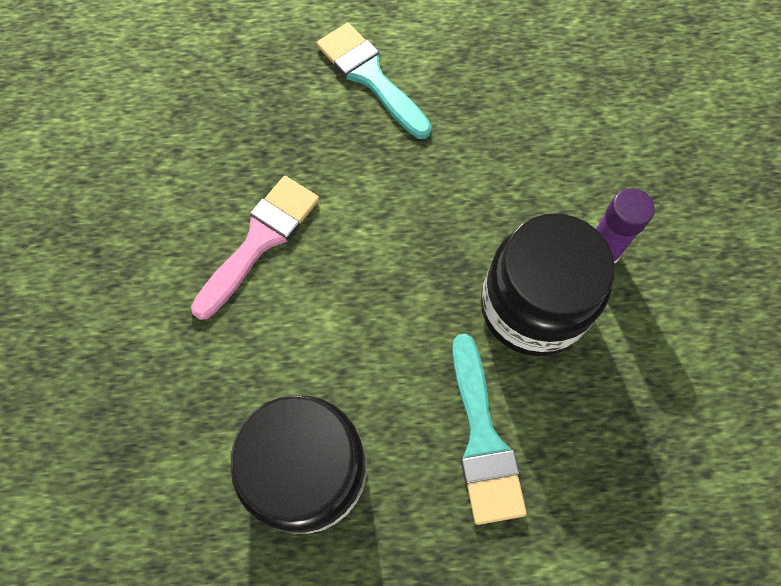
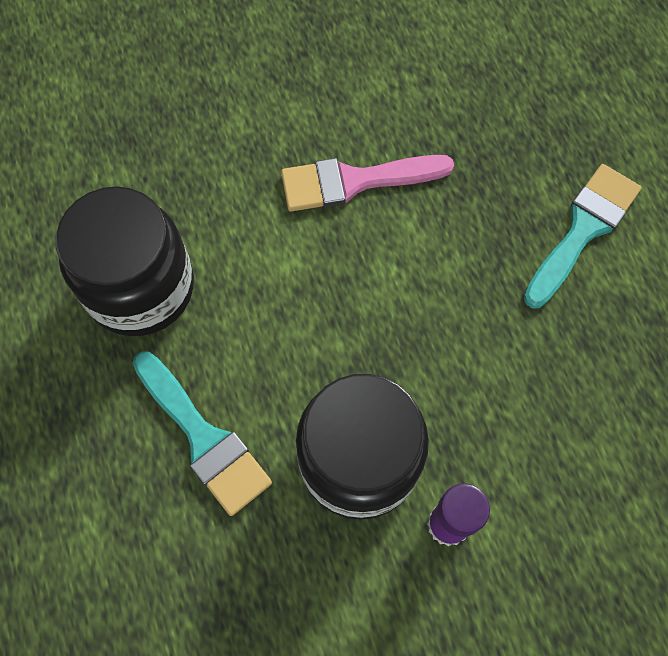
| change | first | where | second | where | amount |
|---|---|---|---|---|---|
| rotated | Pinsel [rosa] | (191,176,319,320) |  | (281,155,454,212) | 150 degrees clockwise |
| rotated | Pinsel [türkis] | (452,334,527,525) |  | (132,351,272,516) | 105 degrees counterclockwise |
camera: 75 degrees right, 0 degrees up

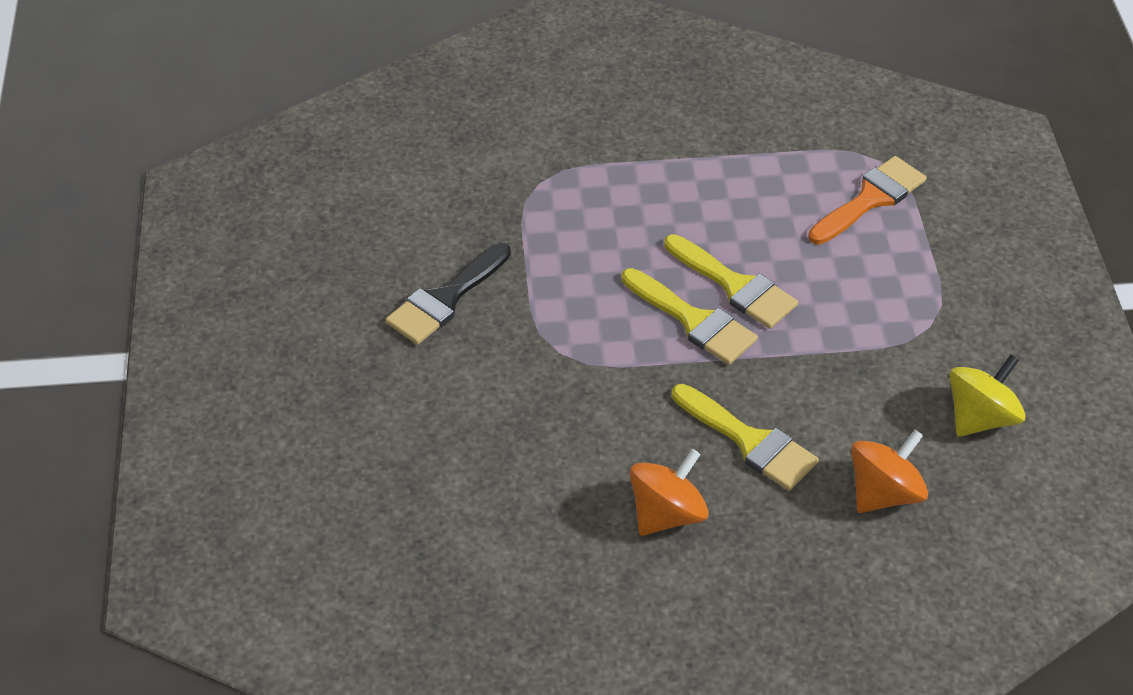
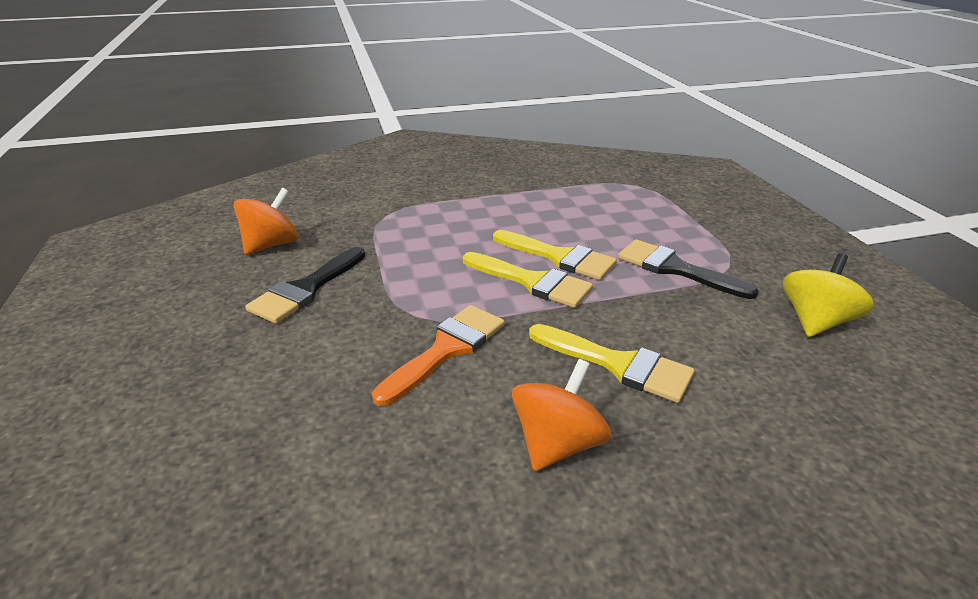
| change | first | where | second | where | amount |
|---|---|---|---|---|---|
| shifted | Pinsel [orange] | (808,156,926,244) |  | (372,305,505,406) |  |
| shifted | Kreisel [orange] | (851,430,928,513) |  | (234,188,298,255) |  |
| new |  |  | Pinsel [schwarz] | (618,239,759,299) |  |
camera: 10 degrees left, 15 degrees down

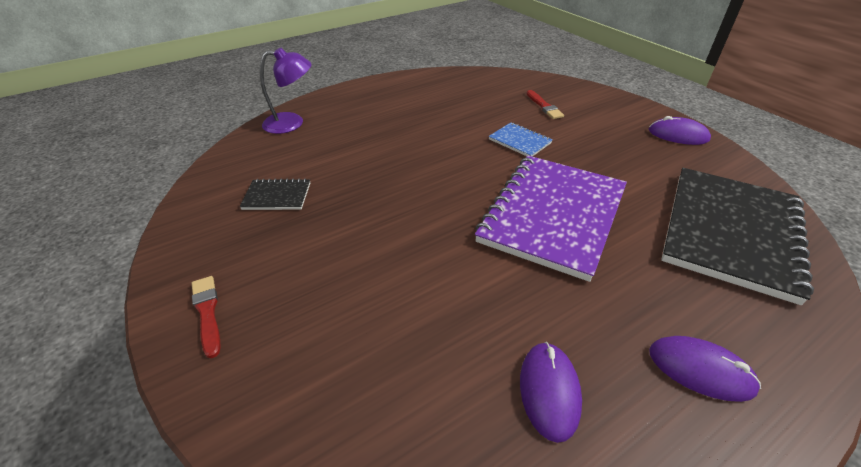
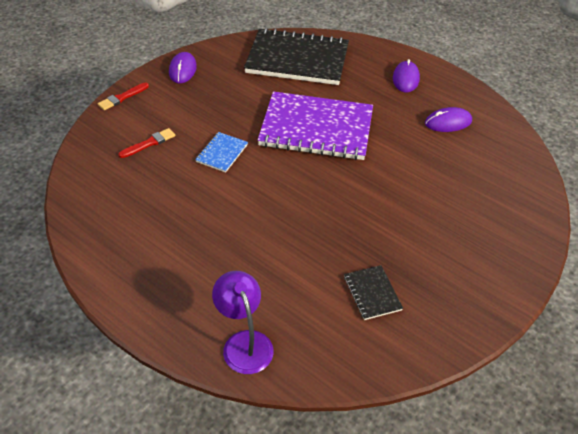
| change | first | where | second | where | amount |
|---|---|---|---|---|---|
| shifted | Pinsel [rot] | (192,276,220,358) |  | (98,83,149,110) |  |
camera: 110 degrees left, 5 degrees up

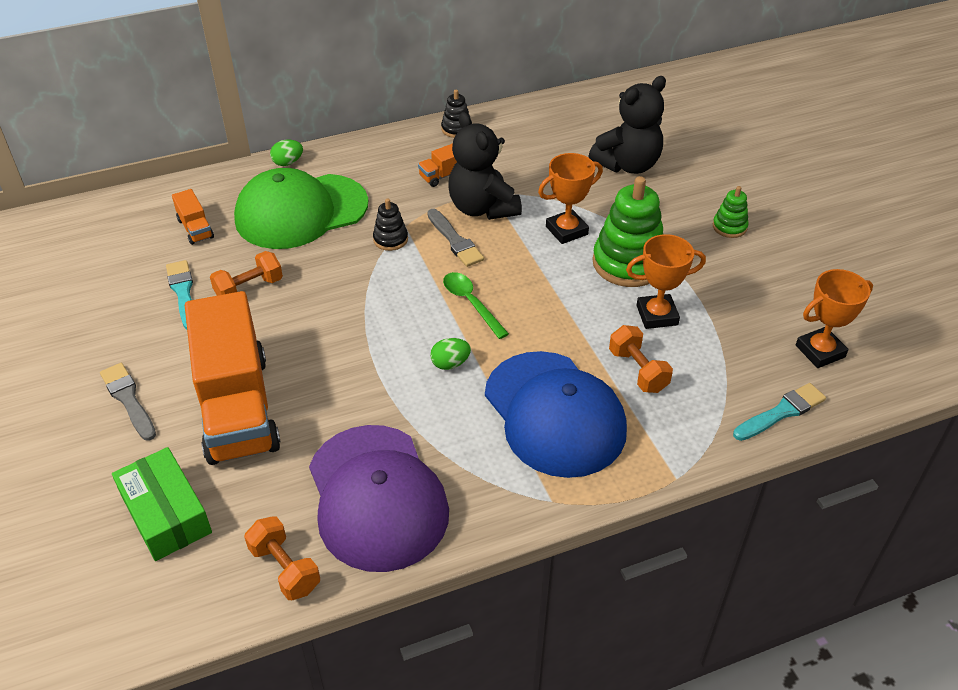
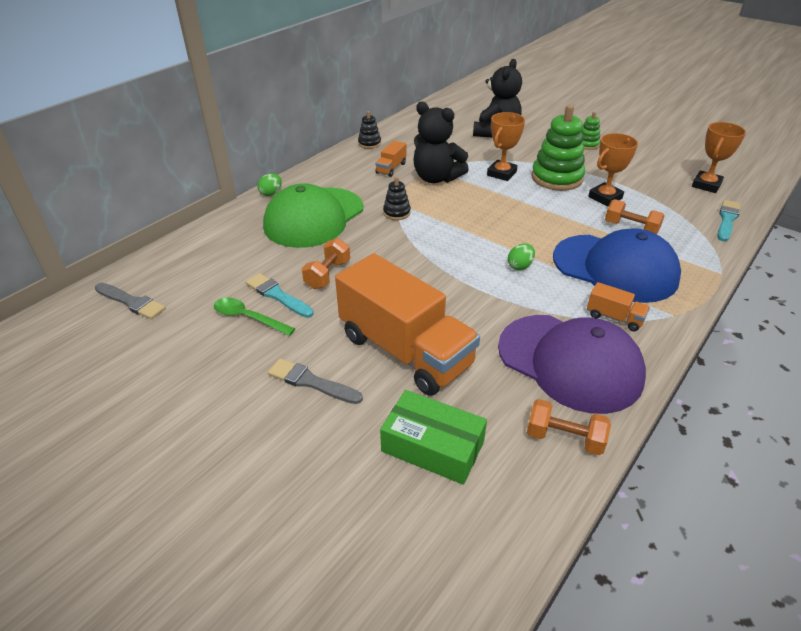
| change | first | where | second | where | amount |
|---|---|---|---|---|---|
| shifted | Lastwagen [orange] | (172,189,214,245) |  | (587,282,650,331) |  |
| shifted | Pinsel [grau] | (427,209,484,267) |  | (95,283,166,319) |  |
| shifted | Löffel [grün] | (443,272,509,339) |  | (214,298,295,336) |  |
camera: 30 degrees left, 5 degrees down

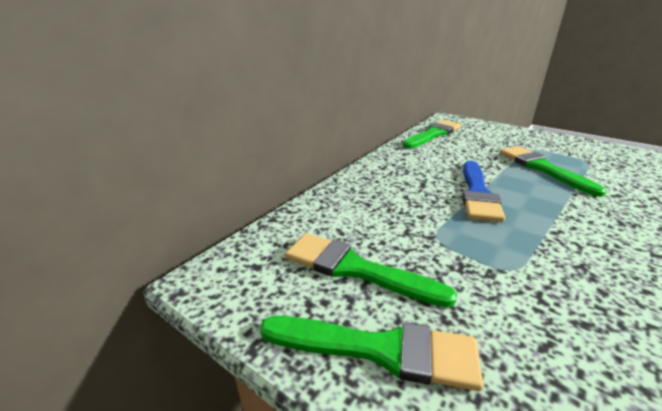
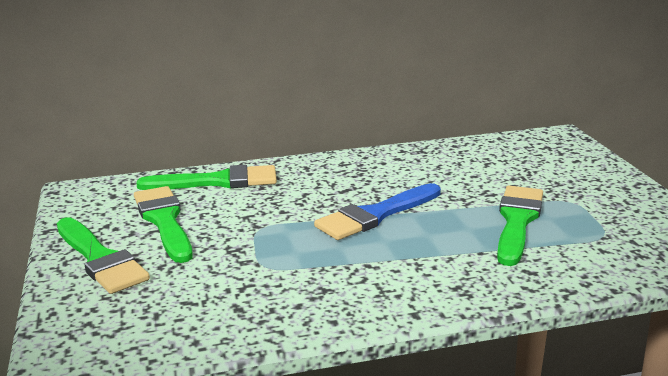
| change | first | where | second | where | amount |
|---|---|---|---|---|---|
| shifted | Pinsel [grün] | (403,120,461,148) |  | (136,165,277,190) |  |
camera: 40 degrees right, 5 degrees down

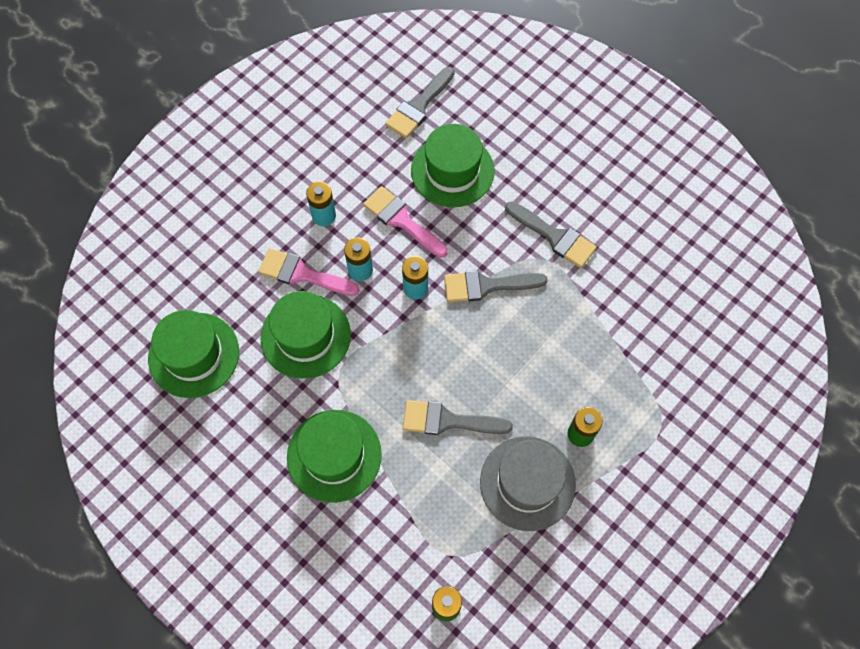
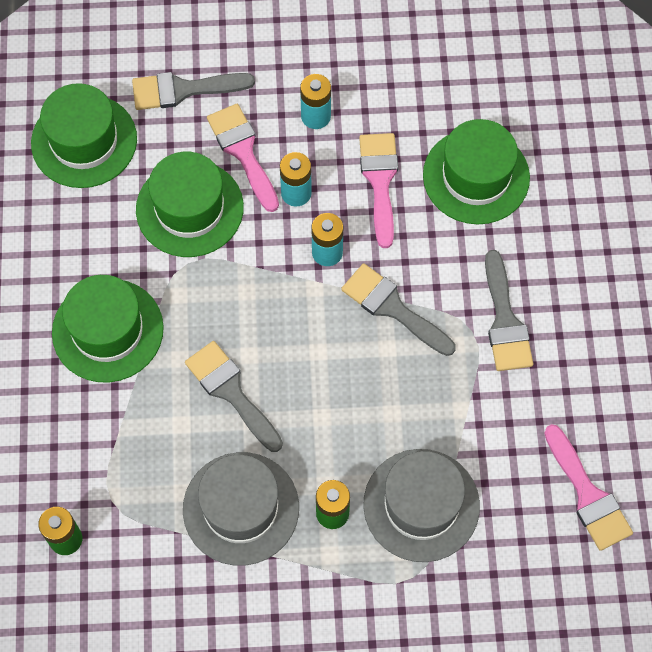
| change | first | where | second | where | amount |
|---|---|---|---|---|---|
| shifted | Pinsel [grau] | (385,67,455,138) |  | (132,72,255,110) |  |
| new |  |  | Pinsel [rosa] | (544,424,633,551) |  |
| new |  |  | Hut [grau] | (363,449,480,562) |  |
camera: 45 degrees right, 0 degrees up

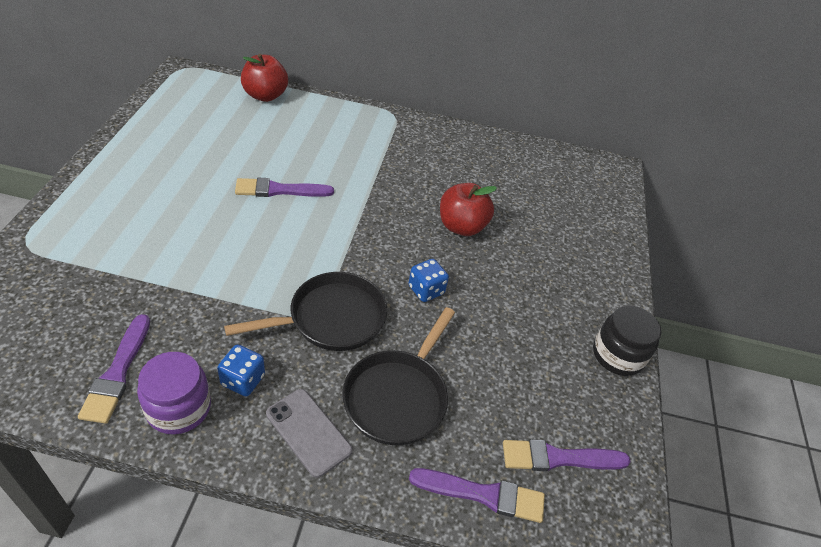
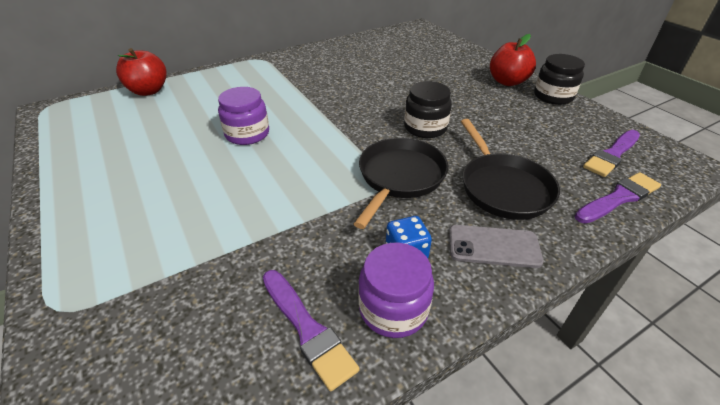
| change | first | where | second | where | amount |
|---|---|---|---|---|---|
| swapped | Pinsel [lila] | (235,178,334,197) | Einmachglas [lila] | (218,87,269,145) |  |
| shifted | Apfel [rot] | (440,183,497,236) |  | (490,34,536,86) |  |
| swapped | Spielwürfel [blau] | (409,259,449,302) | Einmachglas [schwarz] | (404,81,452,138) |  |
camera: 35 degrees left, 5 degrees down

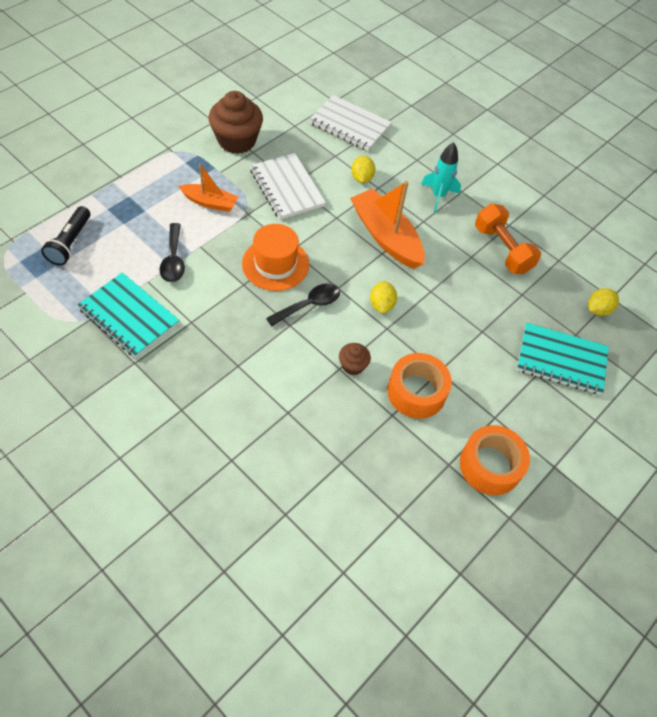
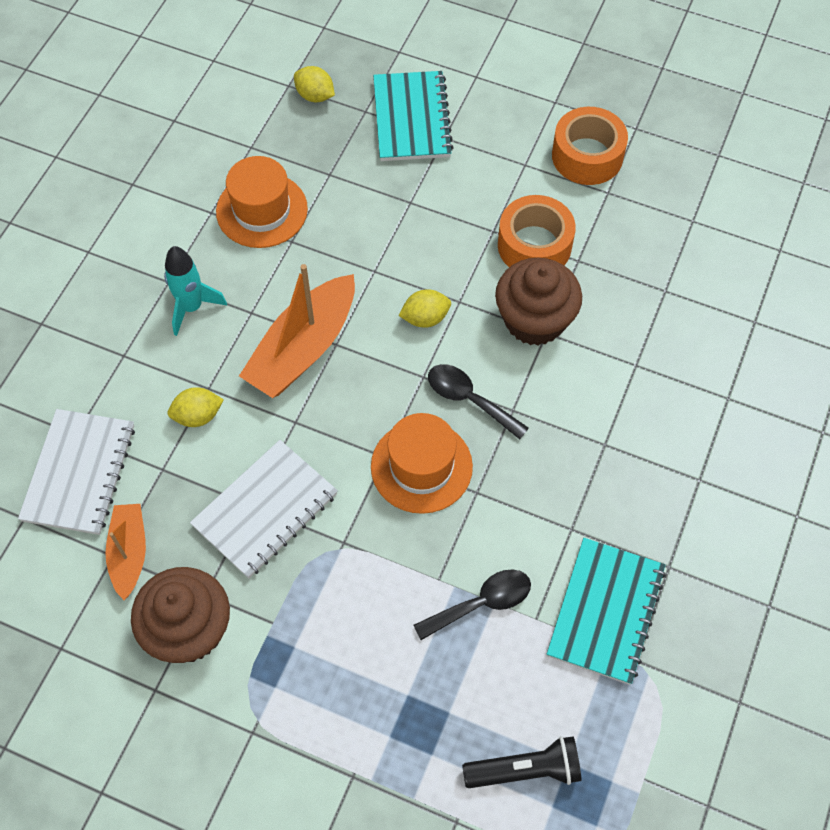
| change | first | where | second | where | amount |
|---|---|---|---|---|---|
| shifted | Boot [orange] | (178,163,238,212) |  | (105,504,146,600) |  |
| swapped | Hantel [orange] | (475,203,541,274) | Hut [orange] | (216,156,308,248) |  |
| scaled | Muffin [braun] | (339,343,371,375) |  | (495,258,582,346) | x2.03 |
camera: 105 degrees left, 5 degrees up

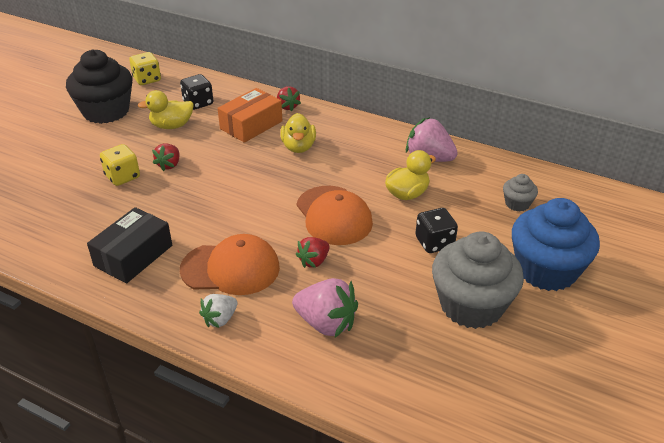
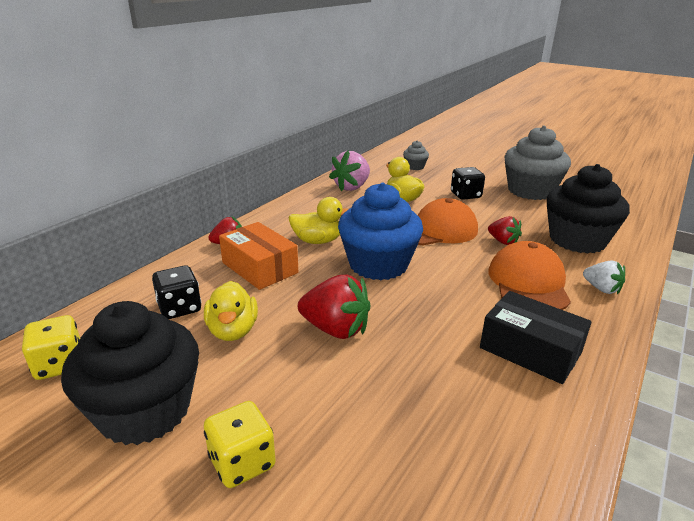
| change | first | where | second | where | amount |
|---|---|---|---|---|---|
| shifted | Spielwürfel [gelb] | (100,144,140,186) |  | (204,401,276,488) |  |
| scaled | Erdbeere [rot] | (152,144,180,171) |  | (298,275,370,339) | x1.67 |
| shifted | Muffin [blau] | (512,198,600,291) |  | (338,183,423,280) |  |
| swapped | Erdbeere [rosa] | (292,278,358,337) | Muffin [schwarz] | (547,164,630,253) |  |
camera: 85 degrees left, 10 degrees down

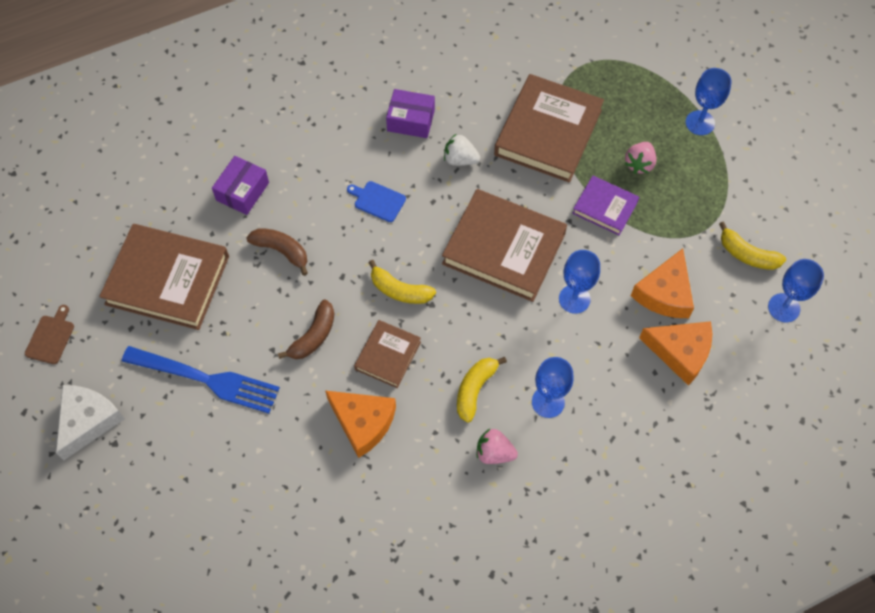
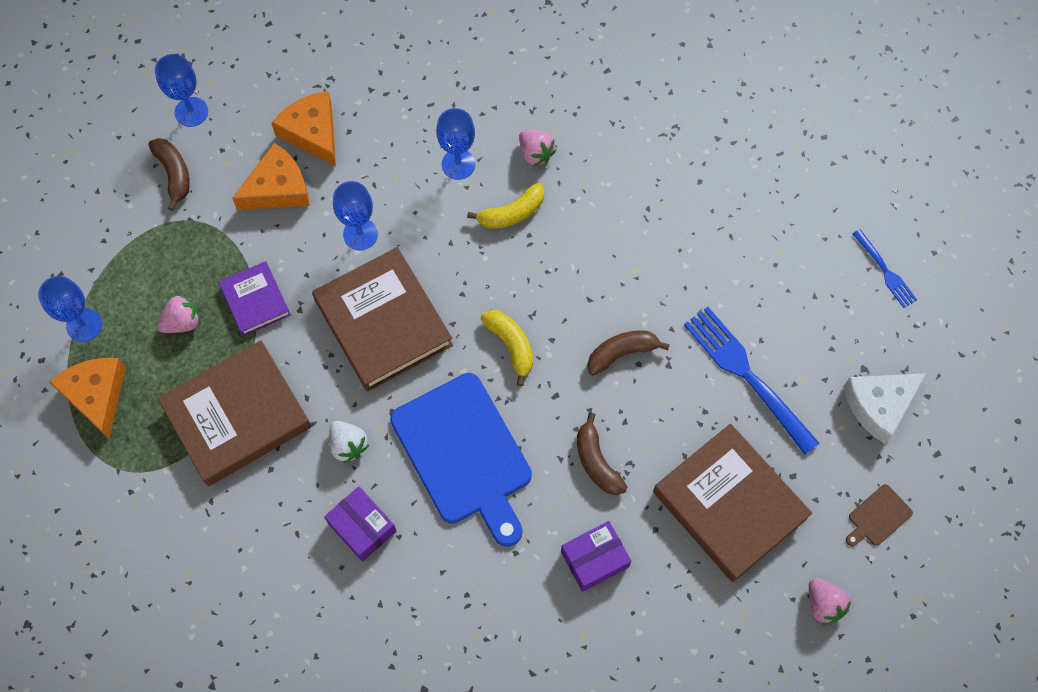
| change | first | where | second | where | amount |
|---|---|---|---|---|---|
| scaled | Schneidebrett [blau] | (347,181,406,222) |  | (390,373,532,547) | x2.48 |
| repainted | Banane [gelb] | (719,221,786,270) | Banane [braun] | (148,138,190,211) |  |
| gone | Buch [braun] | (354,320,421,388) |  |  |  |
| shifted | Käse [orange] | (325,391,396,458) |  | (49,358,126,439) |  |
| new |  |  | Gabel [blau] | (853,229,917,308) |  |
| new |  |  | Erdbeere [rosa] | (809,578,851,625) |  |
camera: 145 degrees left, 5 degrees up

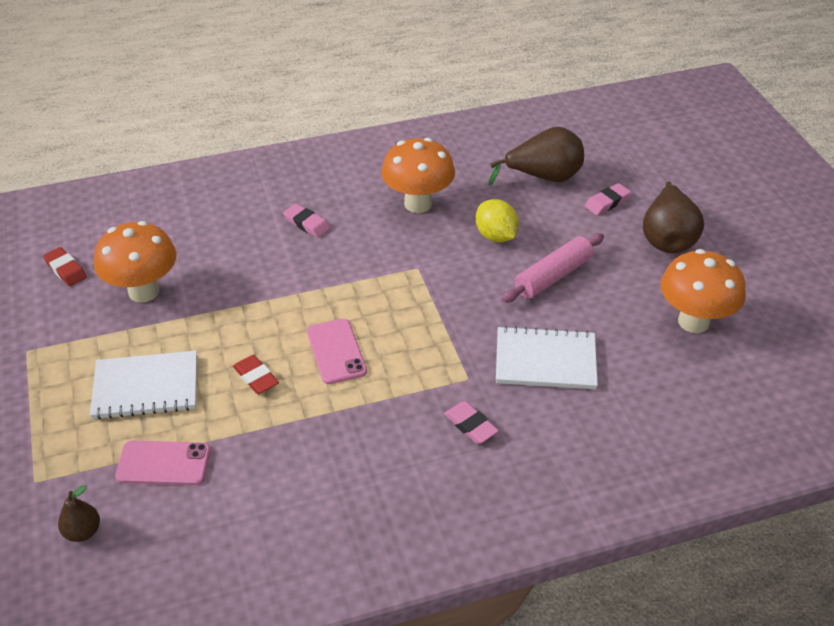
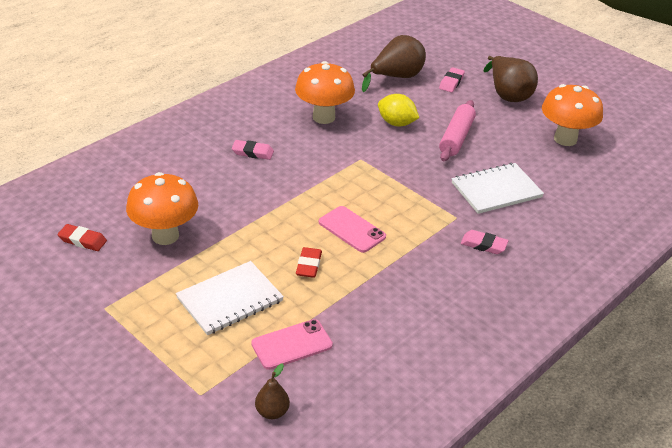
| change | first | where | second | where | amount |
|---|---|---|---|---|---|
| rotated | Radiergummi [rot] | (233,355,279,394) |  | (296,247,322,278) | 75 degrees clockwise |
camera: 30 degrees left, 5 degrees down

